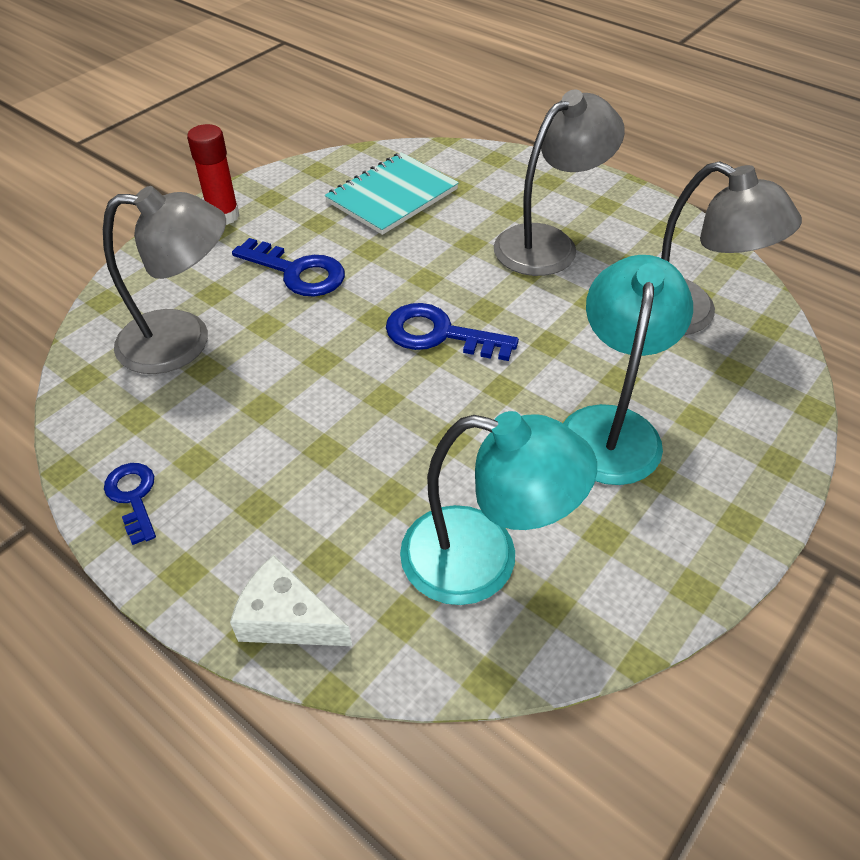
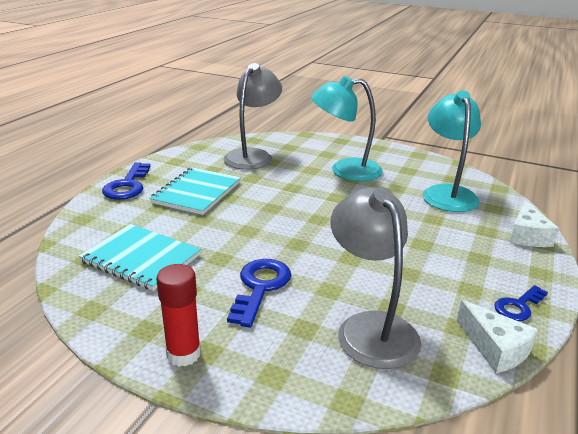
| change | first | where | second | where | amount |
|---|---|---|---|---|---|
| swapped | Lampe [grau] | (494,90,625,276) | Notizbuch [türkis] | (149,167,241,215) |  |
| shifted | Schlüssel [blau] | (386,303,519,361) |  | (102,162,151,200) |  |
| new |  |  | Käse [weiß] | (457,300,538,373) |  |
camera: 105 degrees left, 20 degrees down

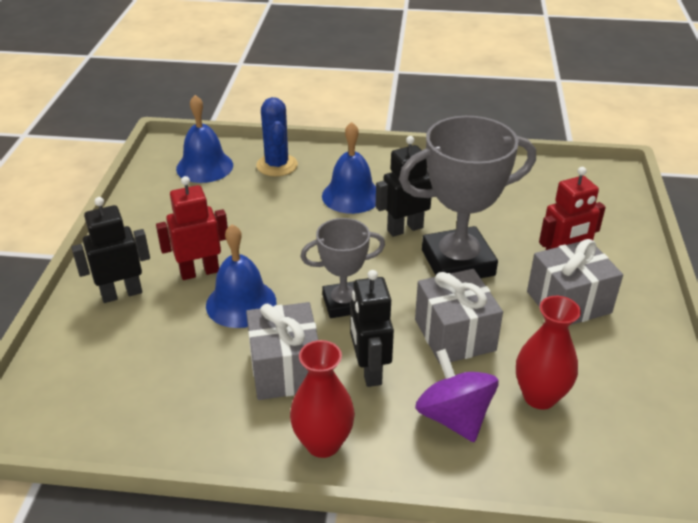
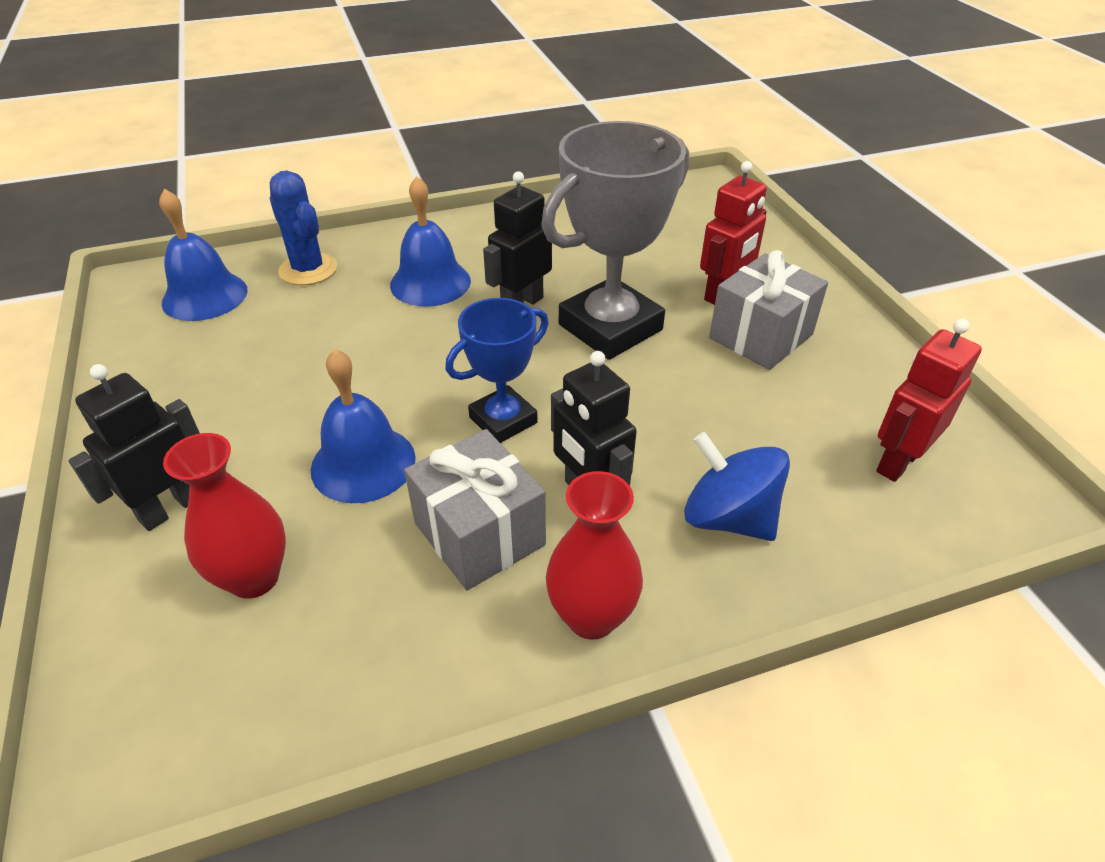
| change | first | where | second | where | amount |
|---|---|---|---|---|---|
| shifted | Roboter [rot] | (156,176,228,280) |  | (876,319,982,482) |  |
| repainted | Pokal [grau] | (300,218,385,318) | Pokal [blau] | (445,298,549,443) |  |
| gone | Geschenk [grau] | (415,269,503,365) |  |  |  |
| shifted | Vase [rot] | (516,296,581,409) |  | (163,433,286,599) |  |
| repainted | Kreisel [lila] | (415,349,499,442) | Kreisel [blau] | (684,432,790,541) |  |
camera: 25 degrees left, 5 degrees up

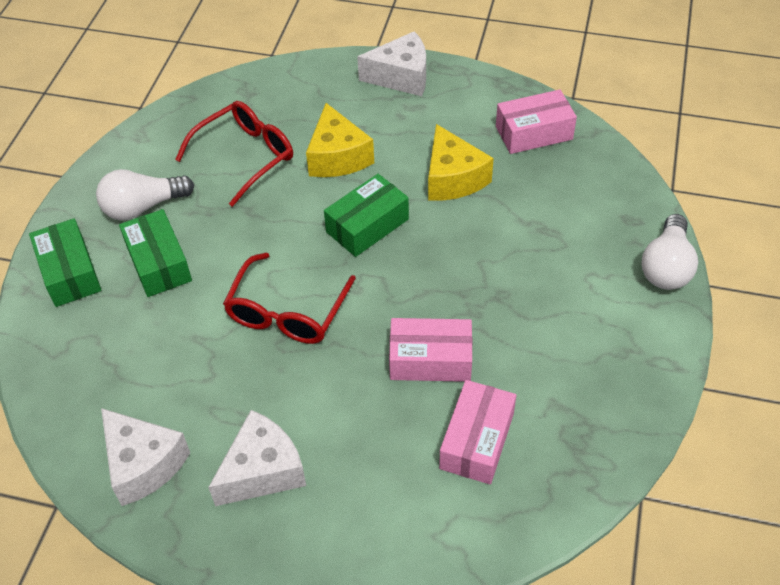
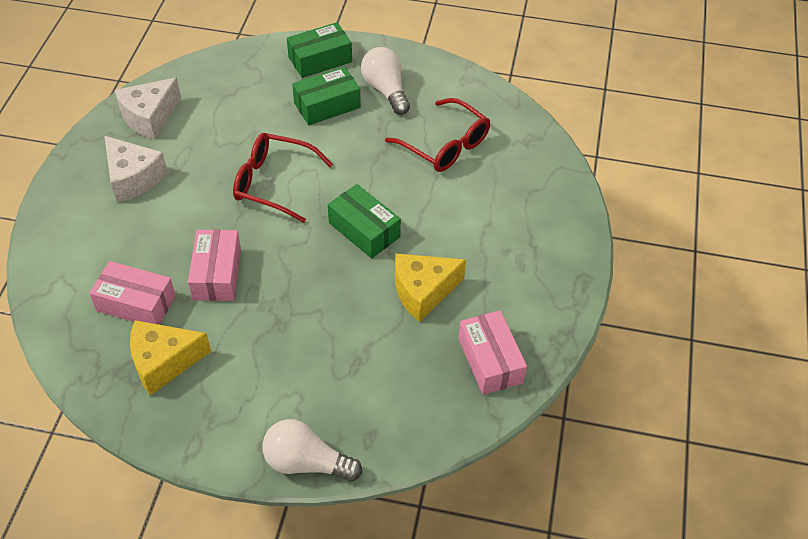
| change | first | where | second | where | amount |
|---|---|---|---|---|---|
| gone | Käse [weiß] | (357,31,426,96) |  |  |  |
| shifted | Käse [gelb] | (306,103,374,177) |  | (130,320,211,395) |  |
camera: 85 degrees right, 0 degrees up

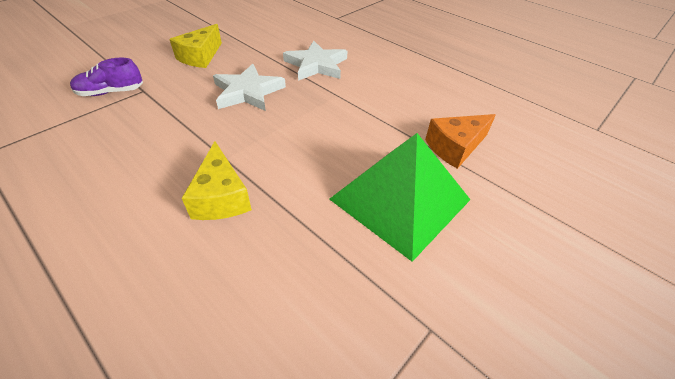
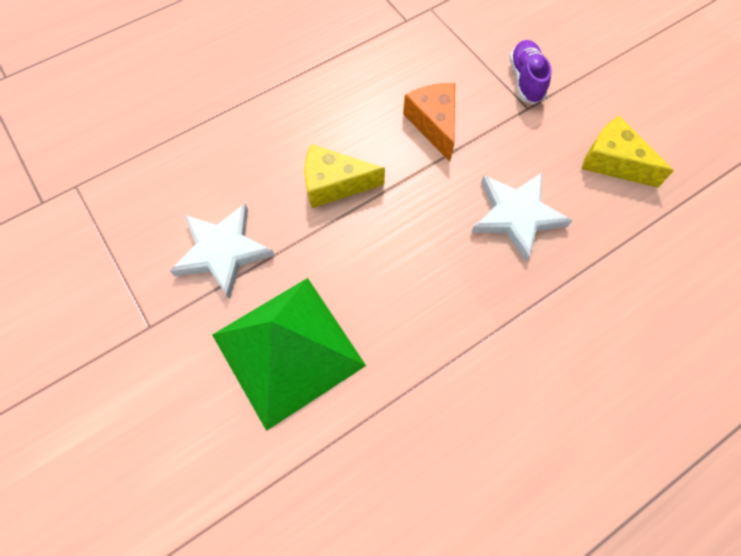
| change | first | where | second | where | amount |
|---|---|---|---|---|---|
| shifted | Stern [weiß] | (283,41,347,81) |  | (170,203,275,300) |  |
| shifted | Käse [orange] | (425,114,496,169) |  | (403,83,455,162) |  |
camera: 105 degrees right, 20 degrees up

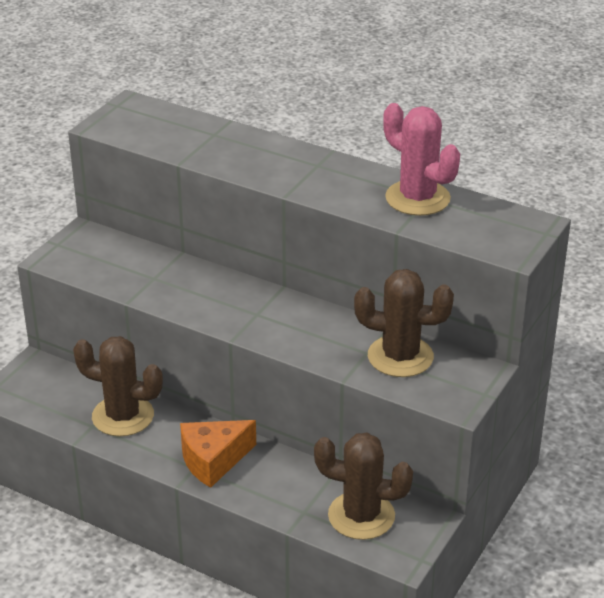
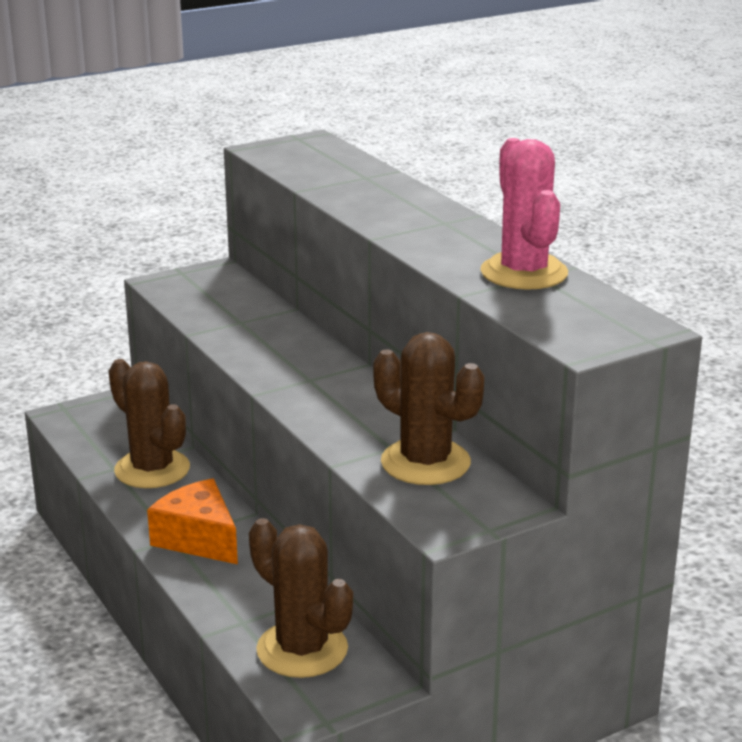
| change | first | where | second | where | amount |
|---|---|---|---|---|---|
| rotated | Käse [orange] | (180,420,256,488) |  | (147,478,238,564) | 45 degrees clockwise |
camera: 30 degrees right, 10 degrees down

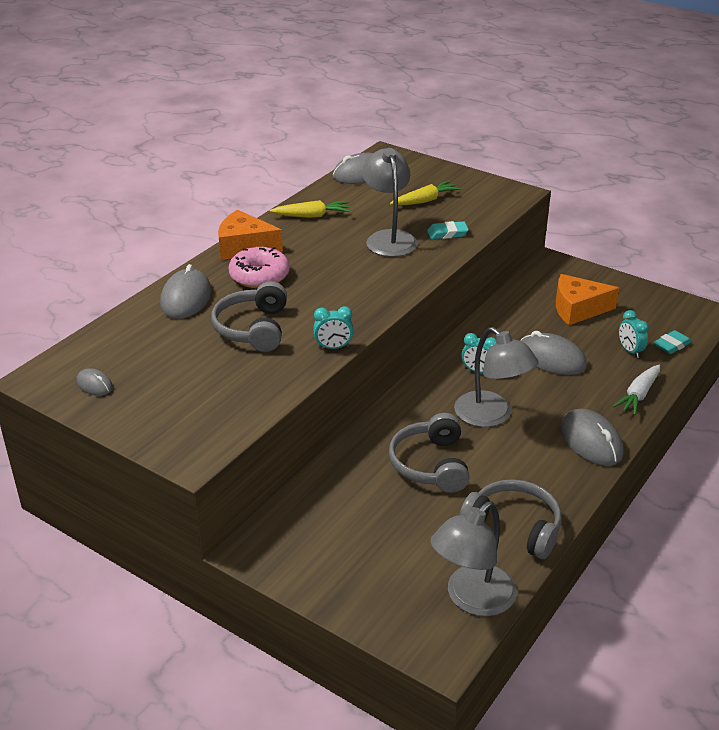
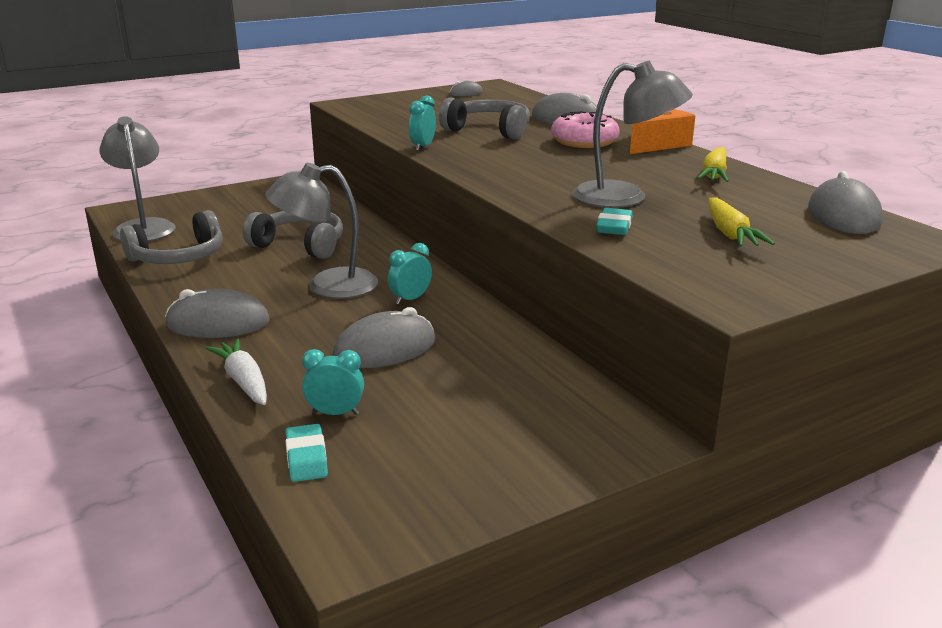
| change | first | where | second | where | amount |
|---|---|---|---|---|---|
| gone | Käse [orange] | (556,274,619,325) |  |  |  |
camera: 115 degrees right, 10 degrees down

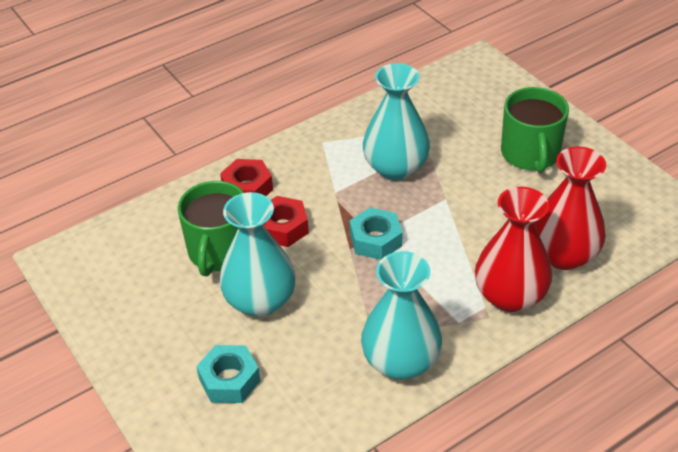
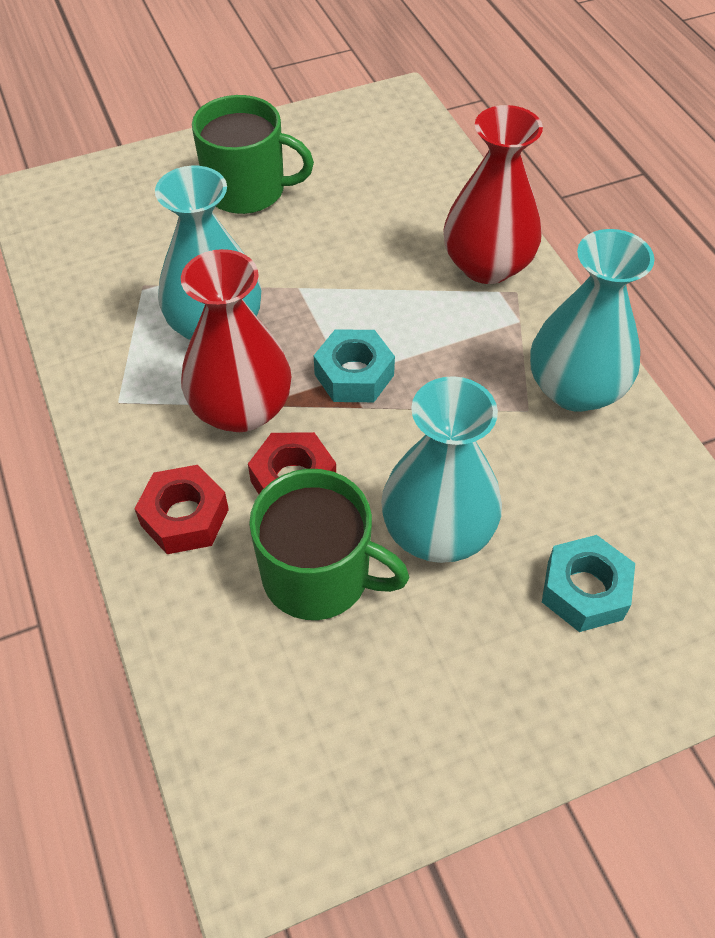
| change | first | where | second | where | amount |
|---|---|---|---|---|---|
| shifted | Vase [rot] | (534,147,606,270) |  | (181,249,291,432) |  |
camera: 80 degrees left, 10 degrees up

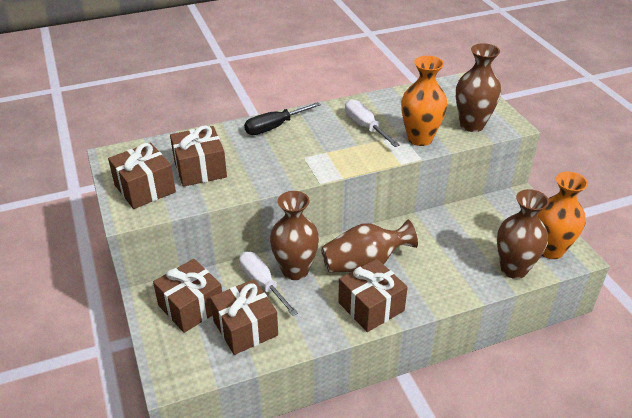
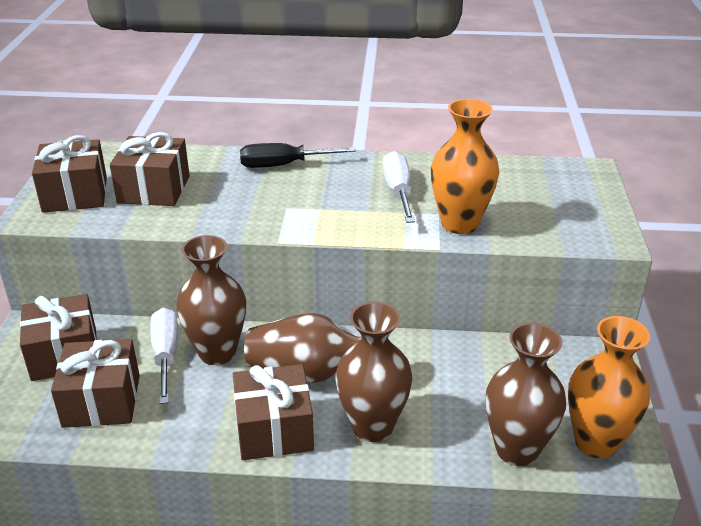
| change | first | where | second | where | amount |
|---|---|---|---|---|---|
| shifted | Vase [braun] | (456,43,501,132) |  | (335,302,413,442) |  |
camera: 25 degrees right, 5 degrees down

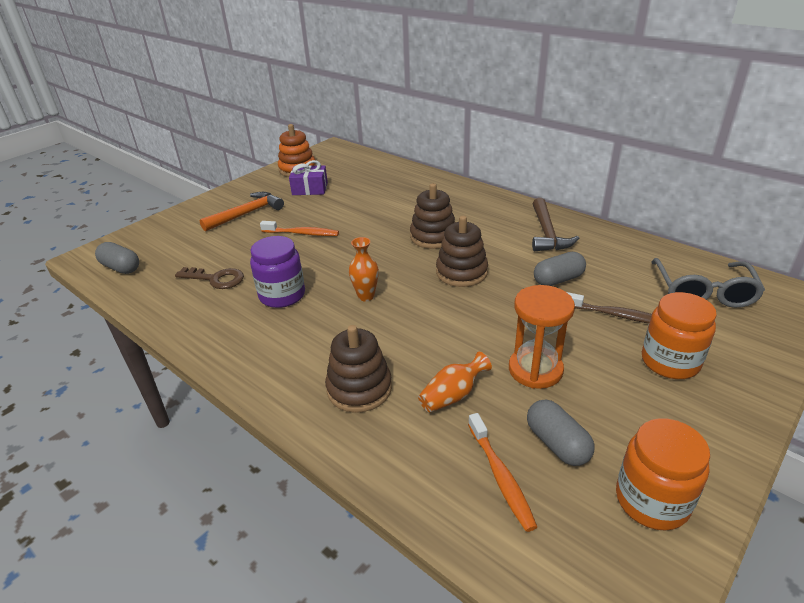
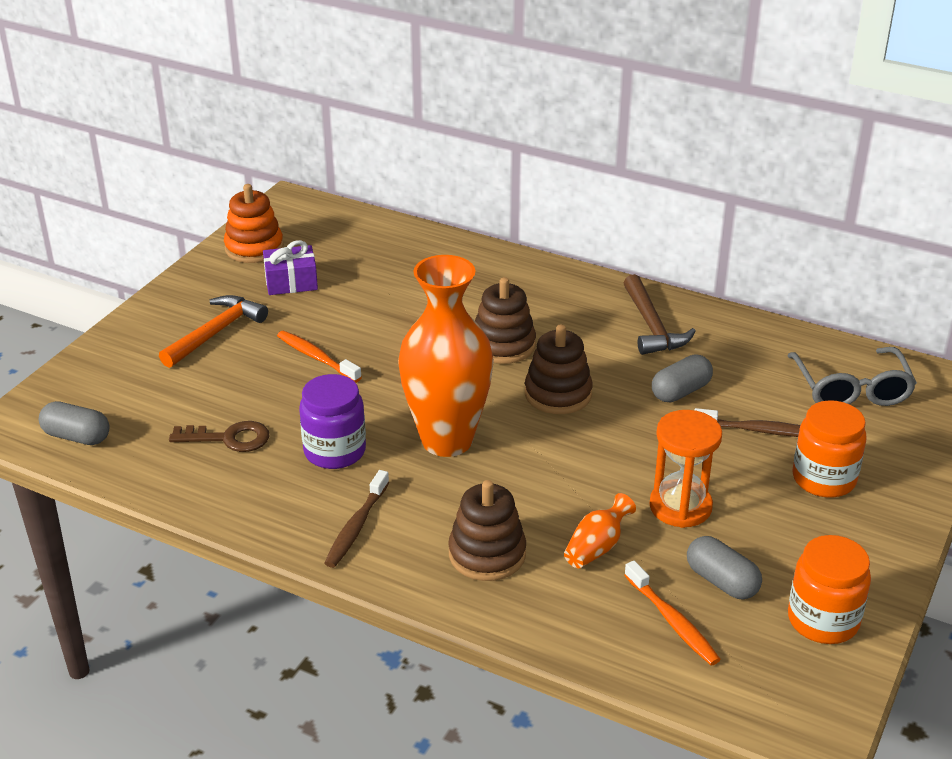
| change | first | where | second | where | amount |
|---|---|---|---|---|---|
| rotated | Zahnbürste [orange] | (260,221,339,236) |  | (277,331,362,383) | 135 degrees counterclockwise |
| scaled | Vase [orange] | (349,237,379,301) |  | (398,255,494,457) | x2.41 |
| new |  |  | Zahnbürste [braun] | (324,470,389,568) |  |
camera: 15 degrees left, 0 degrees up

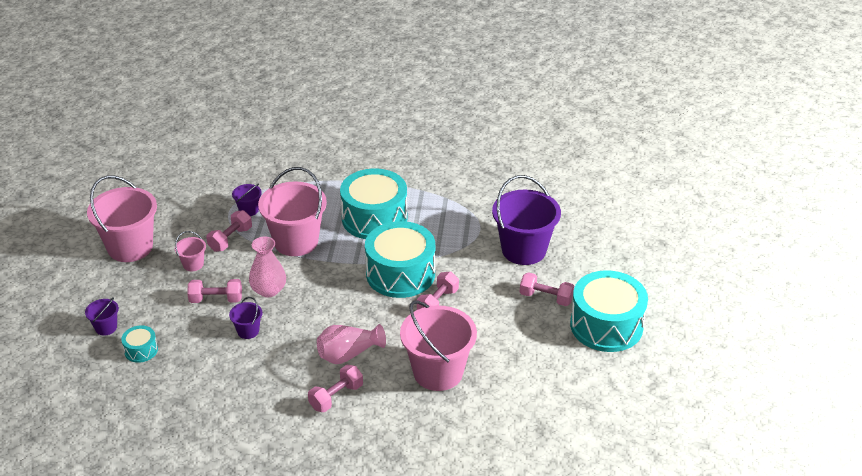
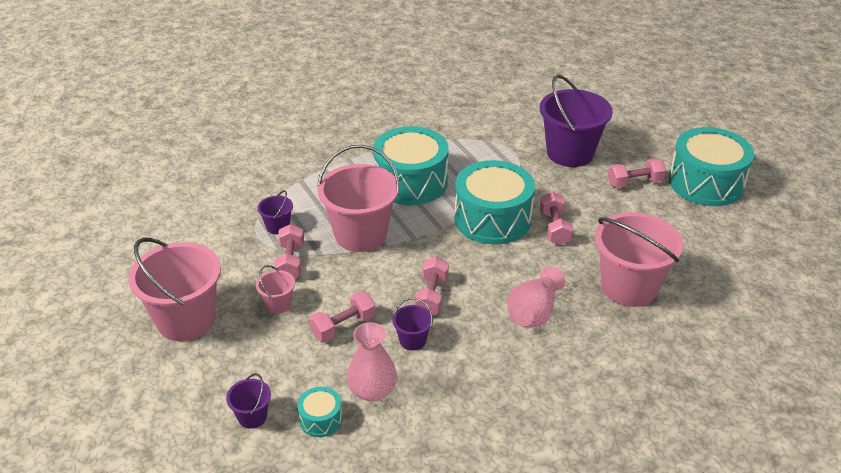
| change | first | where | second | where | amount |
|---|---|---|---|---|---|
| shifted | Vase [rosa] | (249,236,286,297) |  | (347,322,397,402) |  |
| shifted | Hantel [rosa] | (308,365,363,412) |  | (414,257,449,315) |  |
camera: 35 degrees left, 0 degrees up

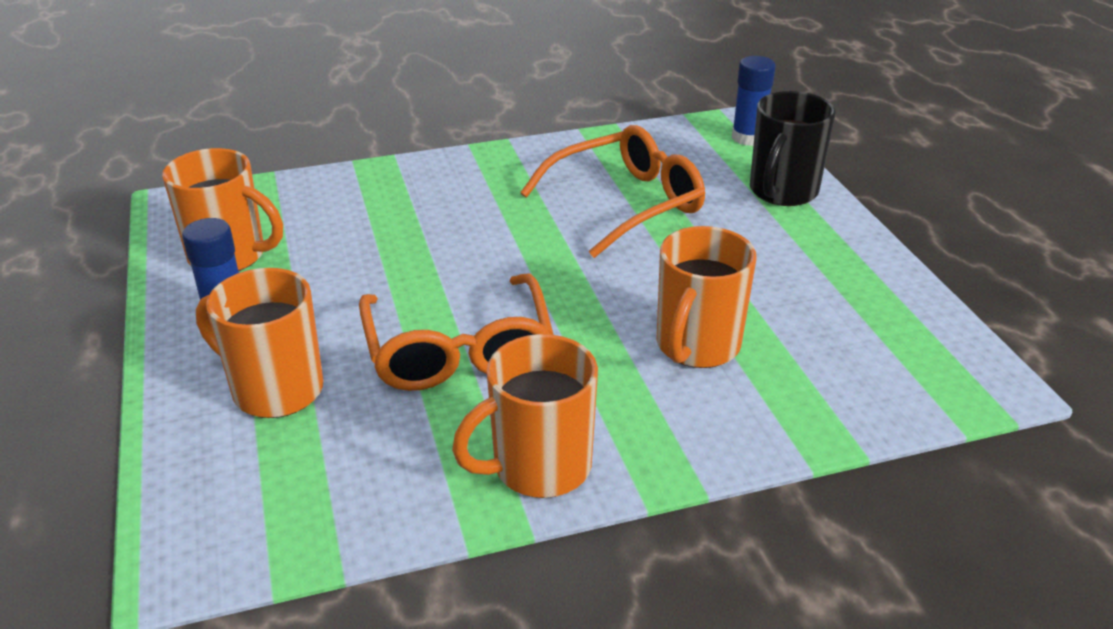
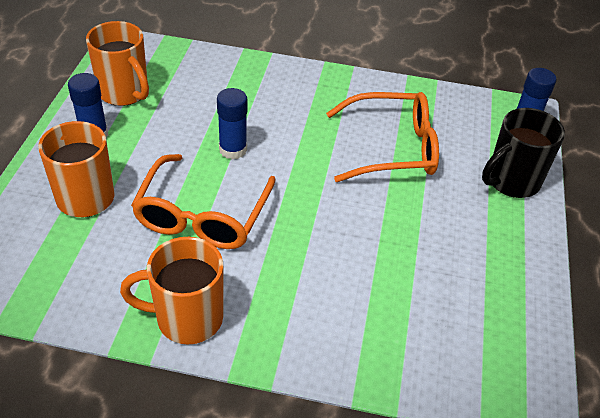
| change | first | where | second | where | amount |
|---|---|---|---|---|---|
| gone | Tasse [orange] | (656,226,757,368) |  |  |  |
| new |  |  | Klebestift [blau] | (217,88,247,159) |  |
camera: 25 degrees right, 10 degrees up

